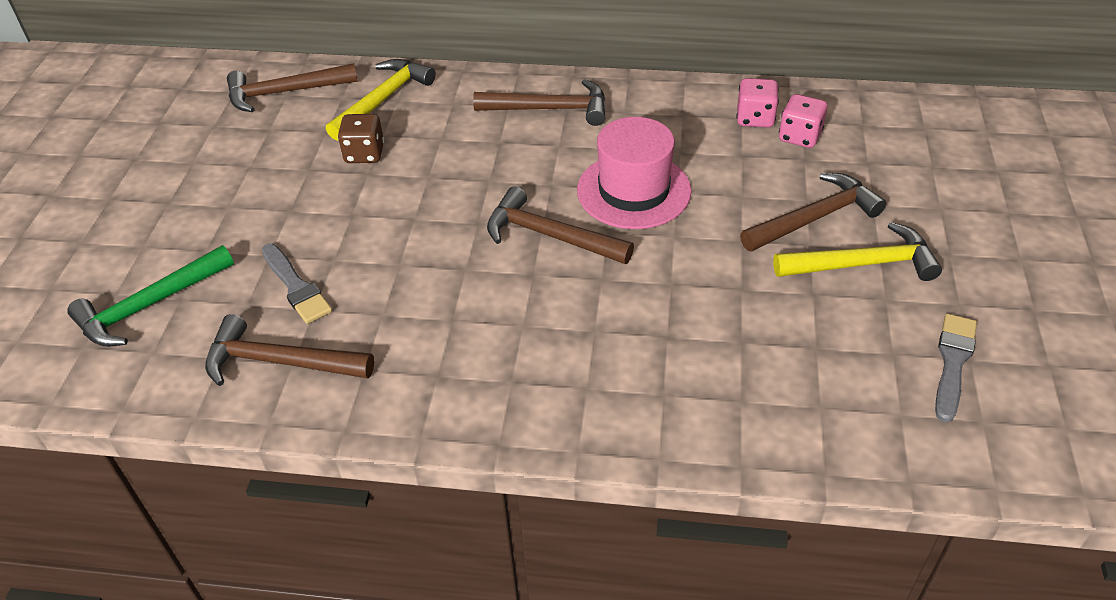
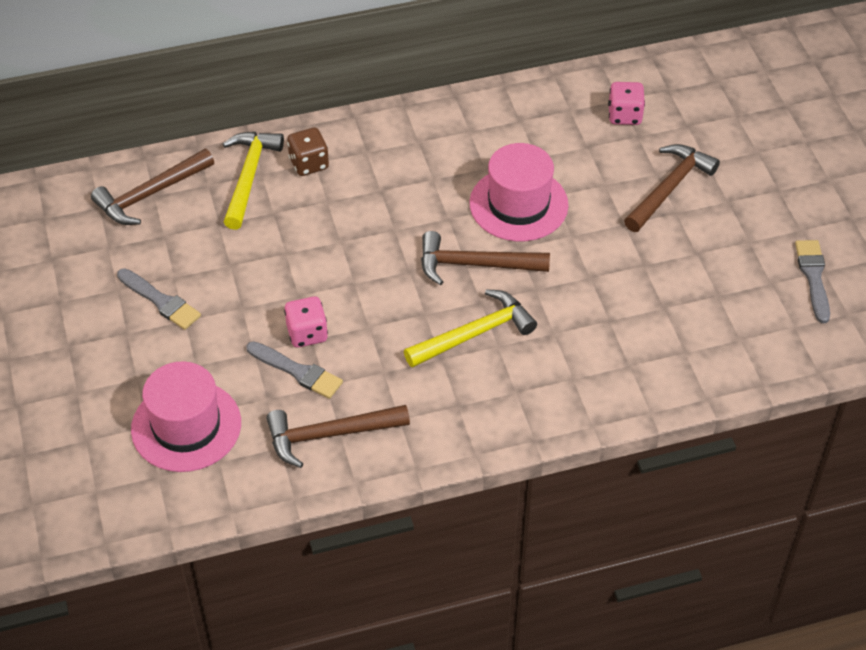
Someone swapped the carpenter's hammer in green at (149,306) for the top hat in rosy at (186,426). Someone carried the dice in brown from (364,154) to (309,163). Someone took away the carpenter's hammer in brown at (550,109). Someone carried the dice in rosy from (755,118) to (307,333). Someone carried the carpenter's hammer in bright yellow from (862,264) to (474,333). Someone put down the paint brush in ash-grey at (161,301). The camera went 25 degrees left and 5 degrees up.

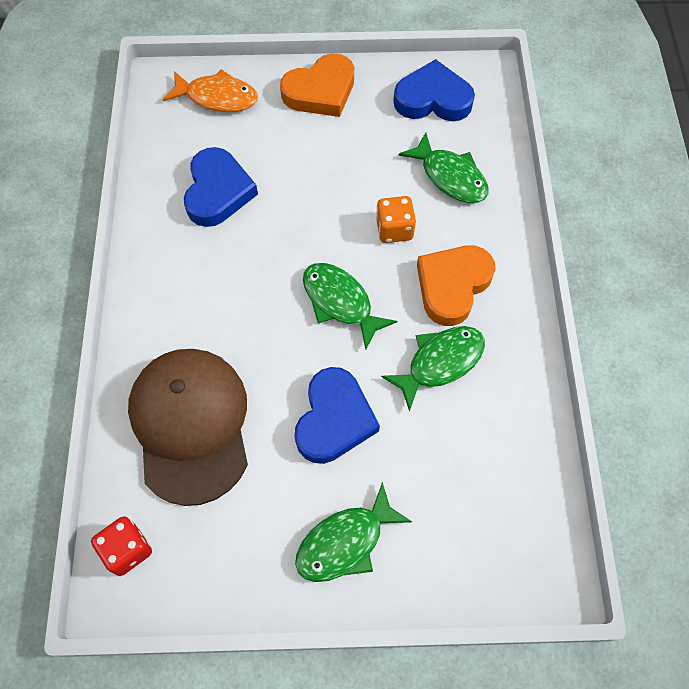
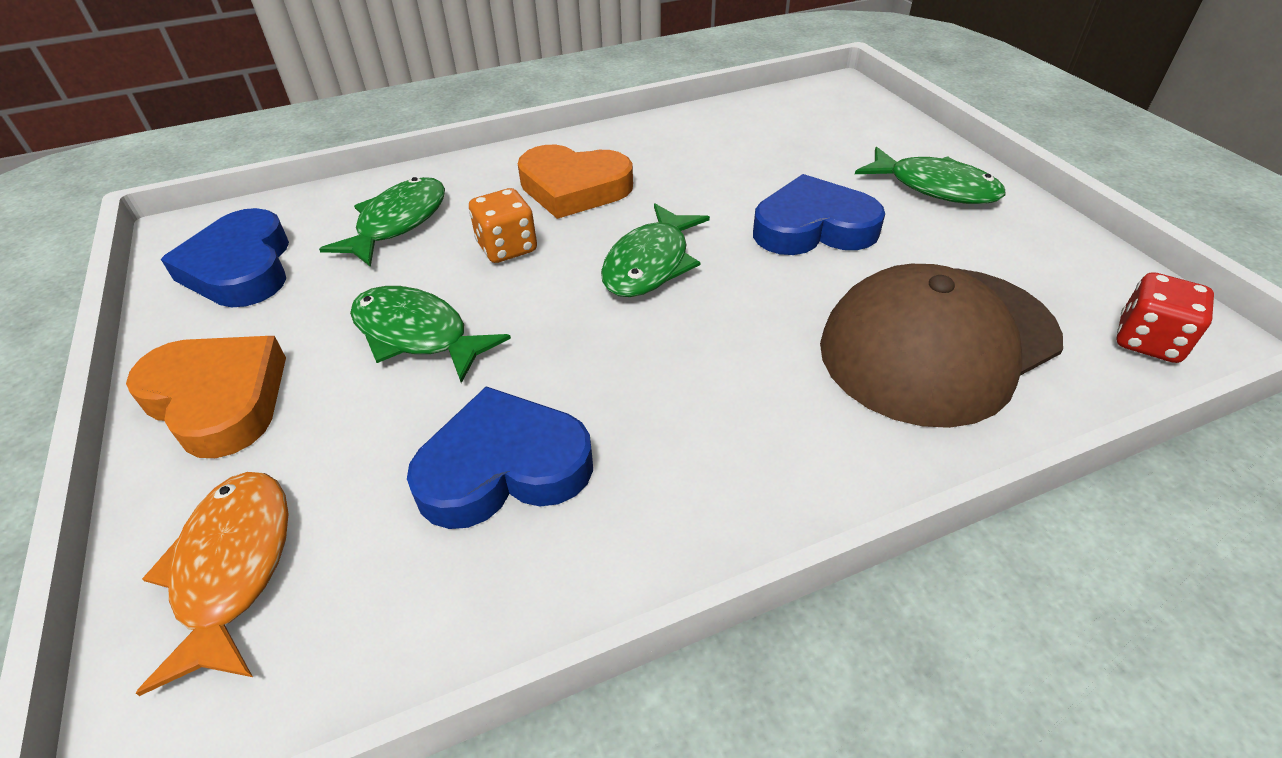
Someone carried the fish figure in green from (440,363) to (417,334). The camera went 110 degrees left and 20 degrees down.

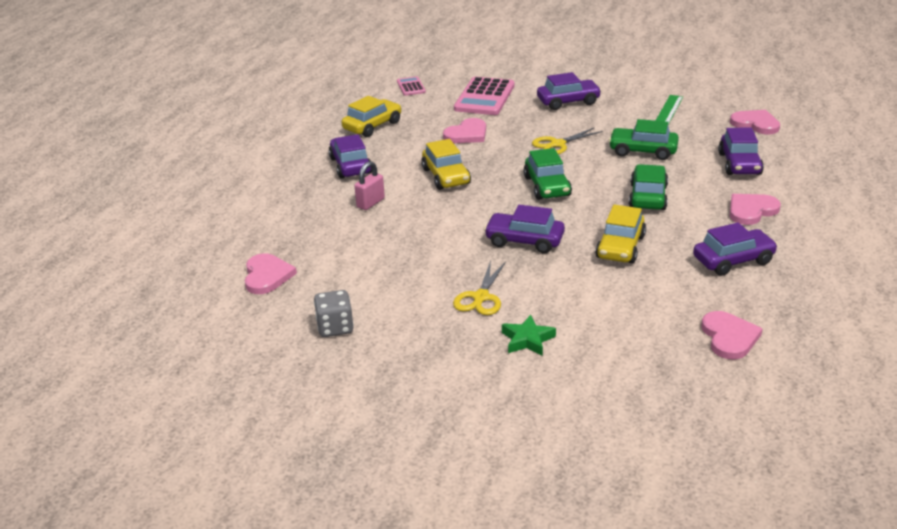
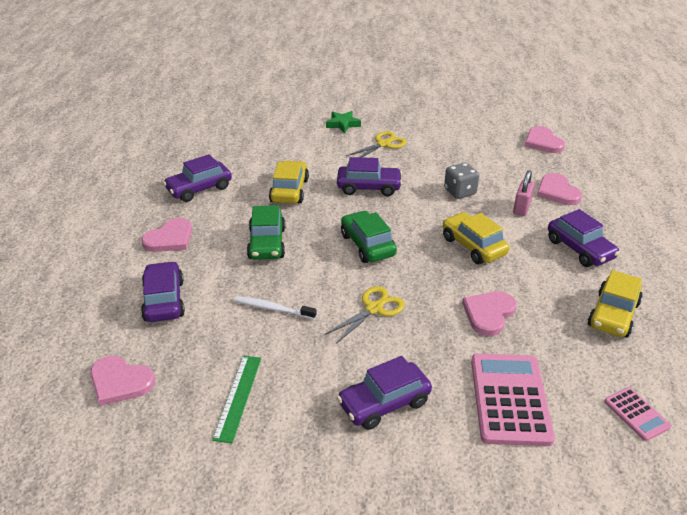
Someone carried the dice in ash-grey from (335,327) to (460,192). Someone rotated the scissors in bright yellow at (481,297) by 45 degrees clockwise. Someone swapped the car in green at (643,151) for the toothbrush in snow-white at (273,308). Someone carried the heart in rosy from (729,337) to (557,192). The camera went 165 degrees right and 5 degrees up.

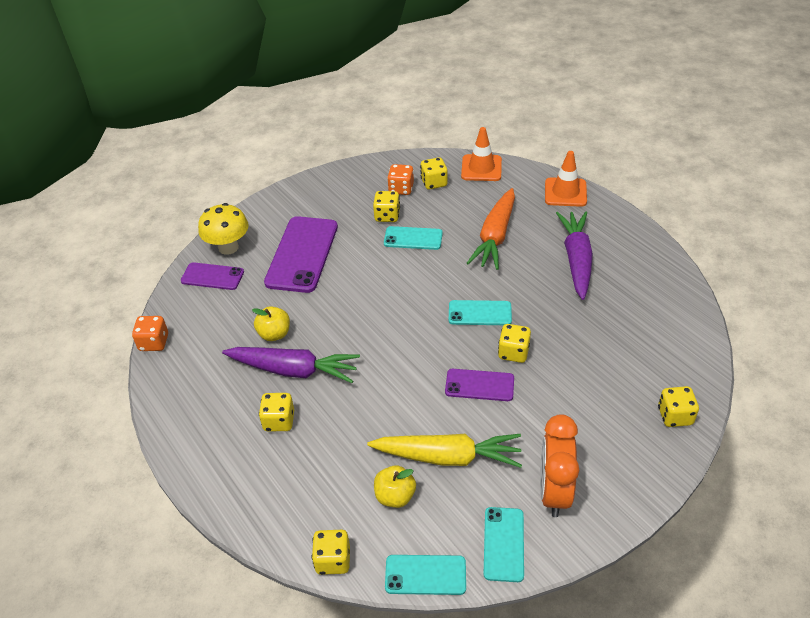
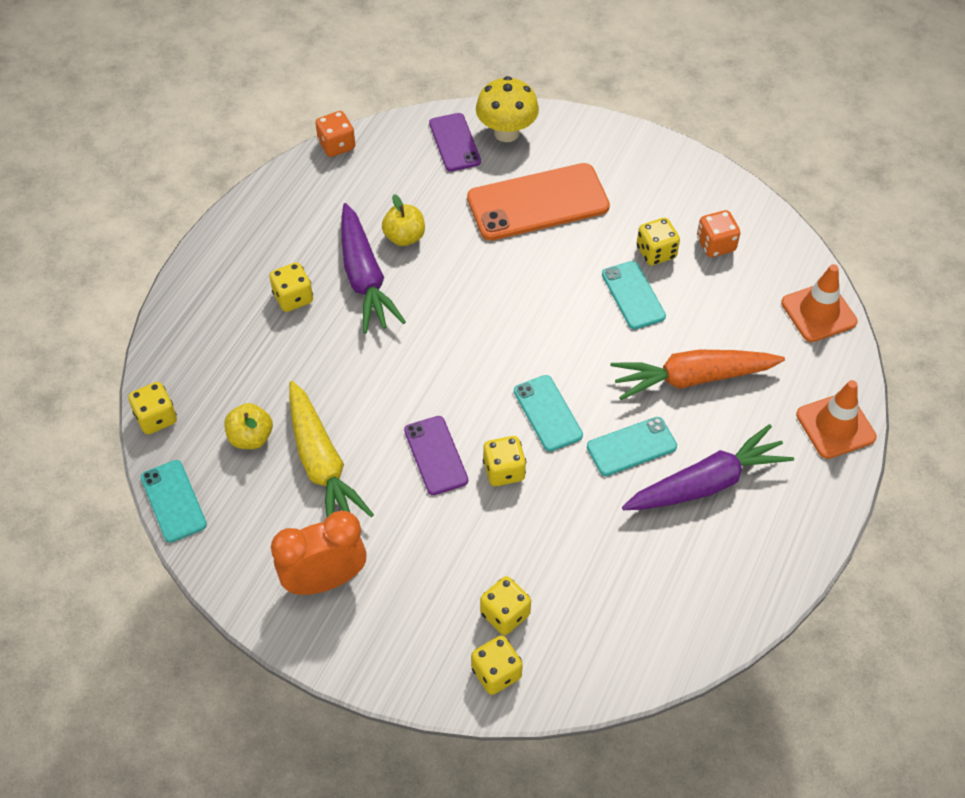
Someone repainted the mobile phone in royal purple at (302,254), which became the mobile phone in orange at (538,203). Someone carried the dice in bright yellow from (434,183) to (505,614). Someone carried the mobile phone in turquoise from (503,544) to (631,446). The camera went 60 degrees right and 10 degrees up.

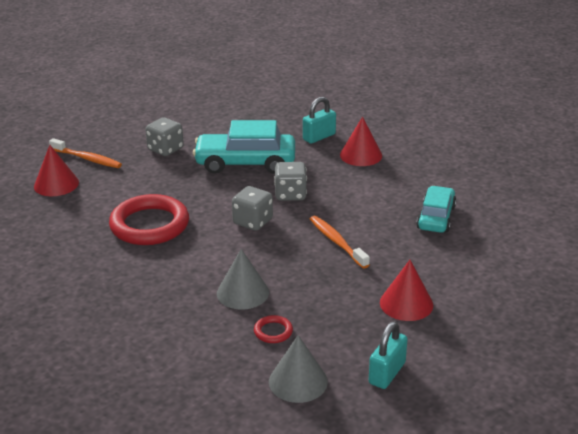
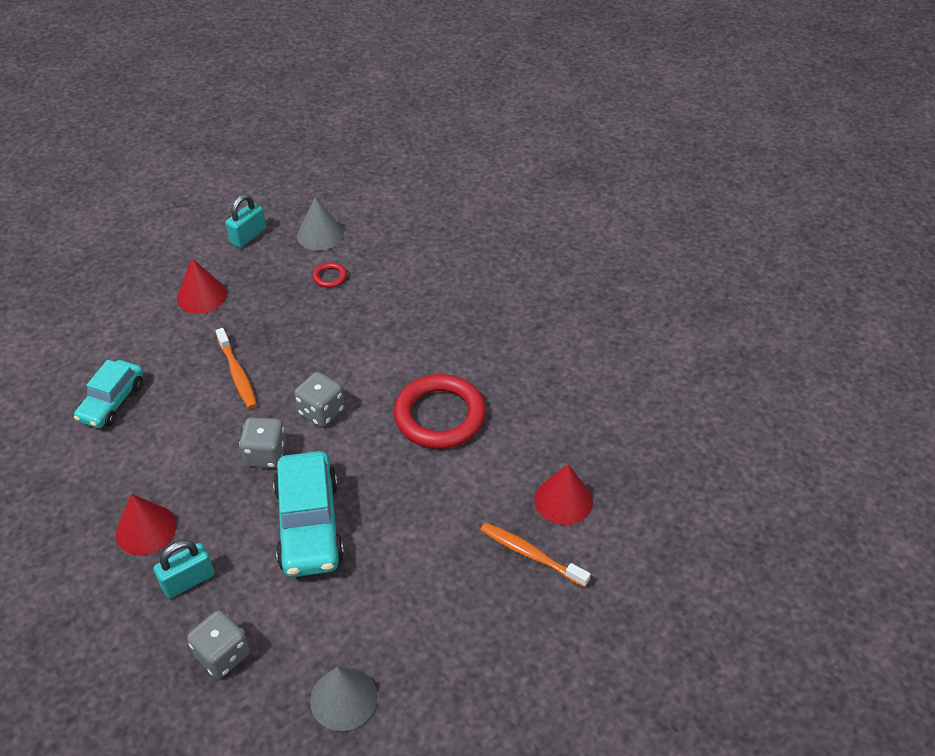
Someone carried the dice in ash-grey from (165,149) to (223,655). Someone rotated the car in turquoise at (245,163) by 75 degrees clockwise. Someone carried the solid cone in ash-grey from (243,292) to (343,698). The camera went 175 degrees left and 15 degrees up.

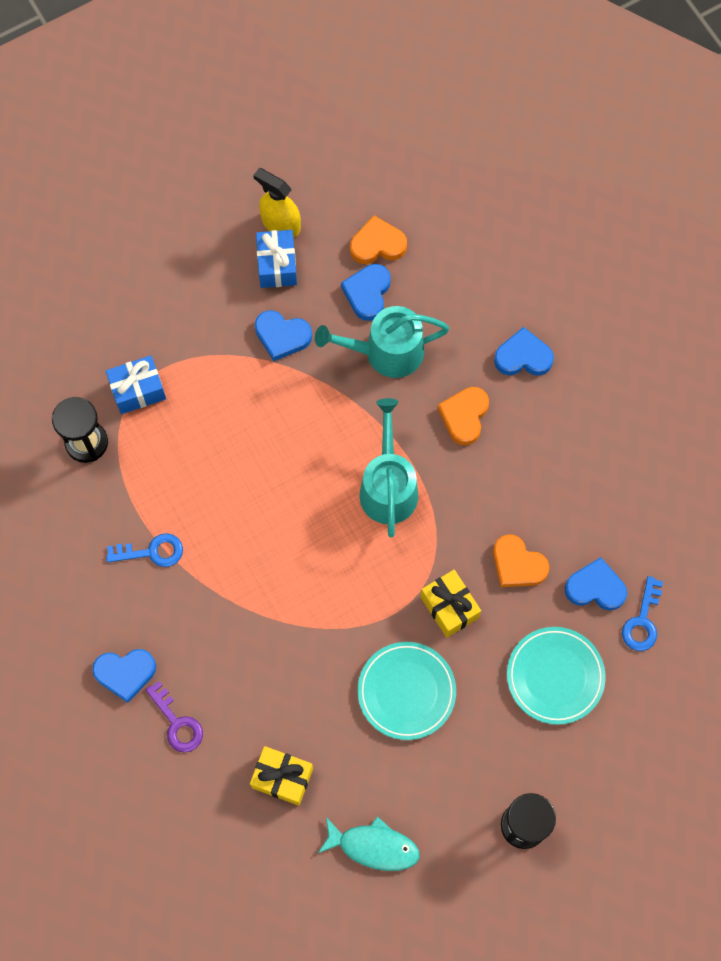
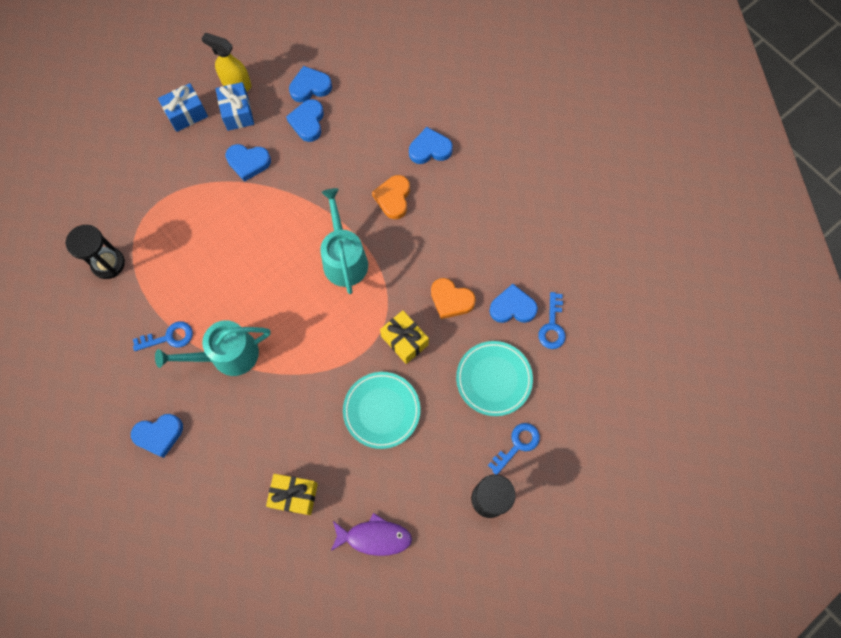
Someone carried the gift in royal blue from (138,390) to (186,114). Someone took away the latchkey in royal purple at (177,723). Someone carried the watering can in turquoise from (386,352) to (228,355). Someone repainted the fish figure in turquoise at (373,846), which became the fish figure in royal purple at (374,537). Someone repainted the heart in orange at (377,244), which became the heart in royal blue at (310,87). Someone put down the latchkey in royal blue at (517,445). The camera went 10 degrees left and 0 degrees up.

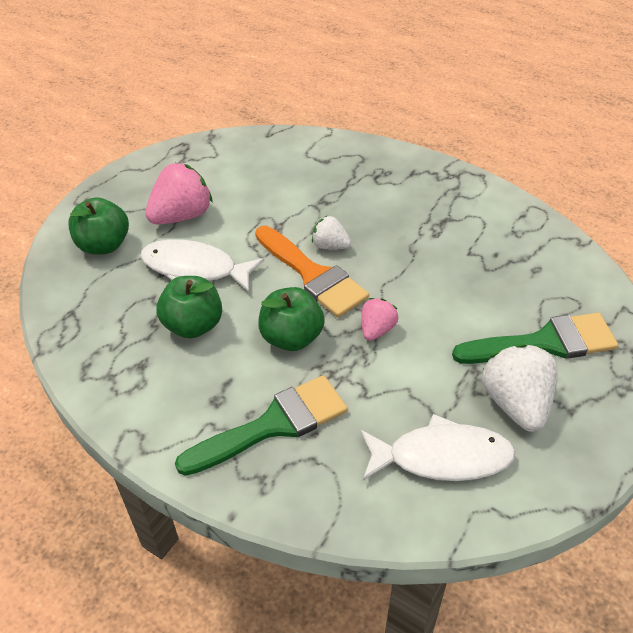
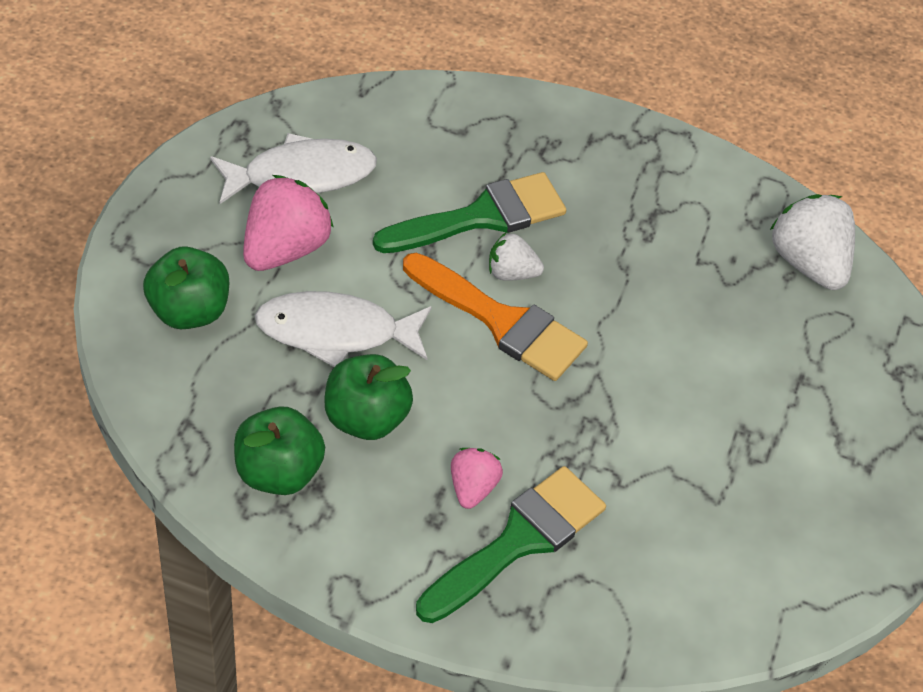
Someone carried the apple fruit in green from (291,337) to (278,472). Someone carried the fish figure in snow-white from (441,457) to (301,175). Someone carried the strawberry in rosy from (377,330) to (472,488). Someone carried the paint brush in green from (544,343) to (482,217). Someone carried the strawberry in snow-white from (516,403) to (808,263). The camera went 20 degrees left and 5 degrees up.

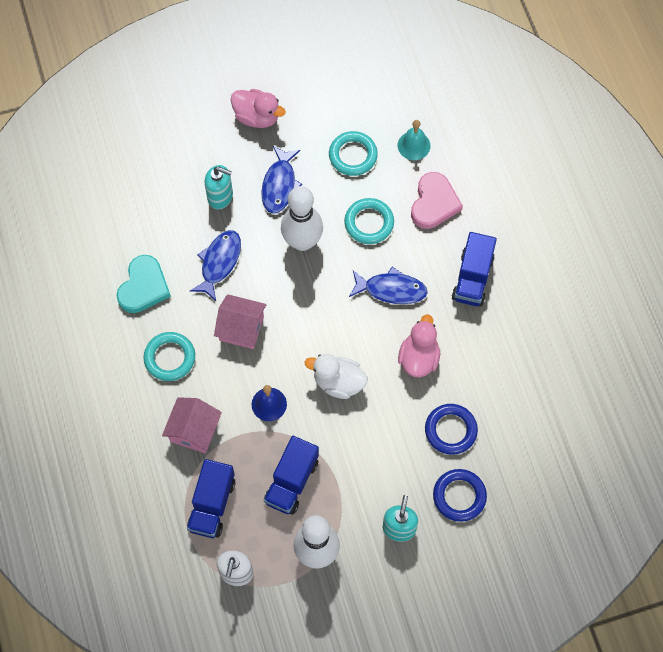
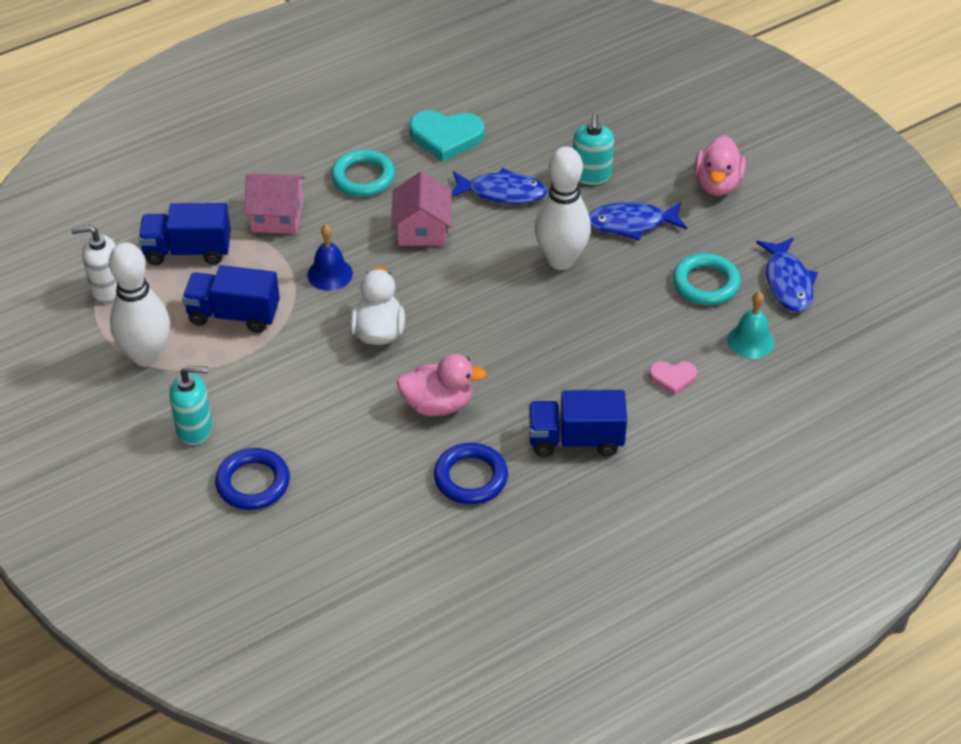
Someone took away the ring in turquoise at (369,223). Someone carried the fish figure in royal blue from (391,289) to (787,282). Someone scaled the heart in rosy at (434,203) by 0.56. Someone carried the ring in royal blue from (450,430) to (470,477). The camera went 75 degrees right and 20 degrees down.

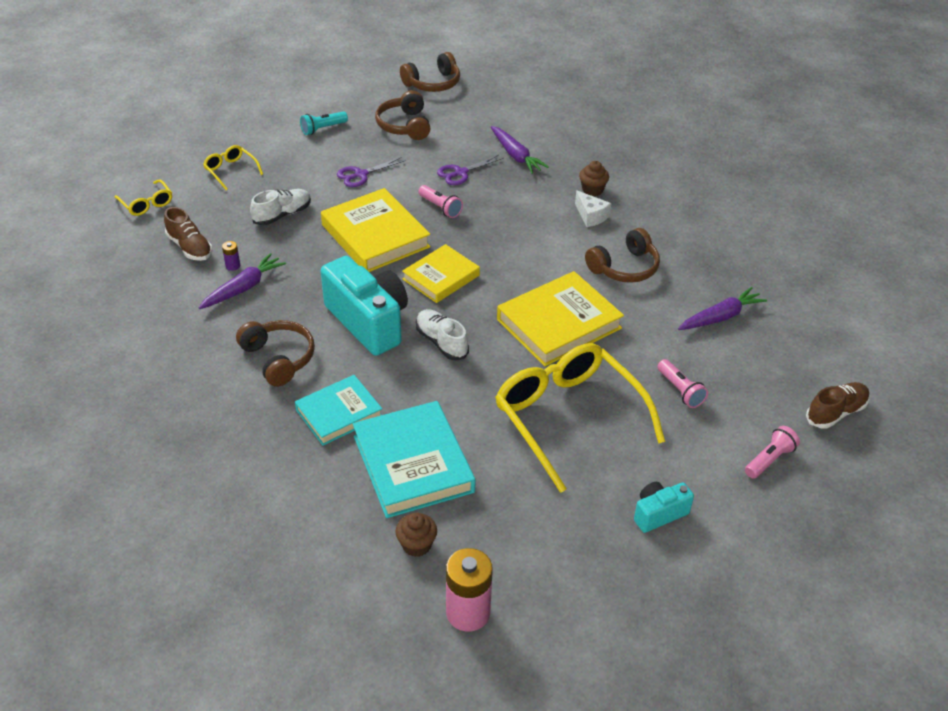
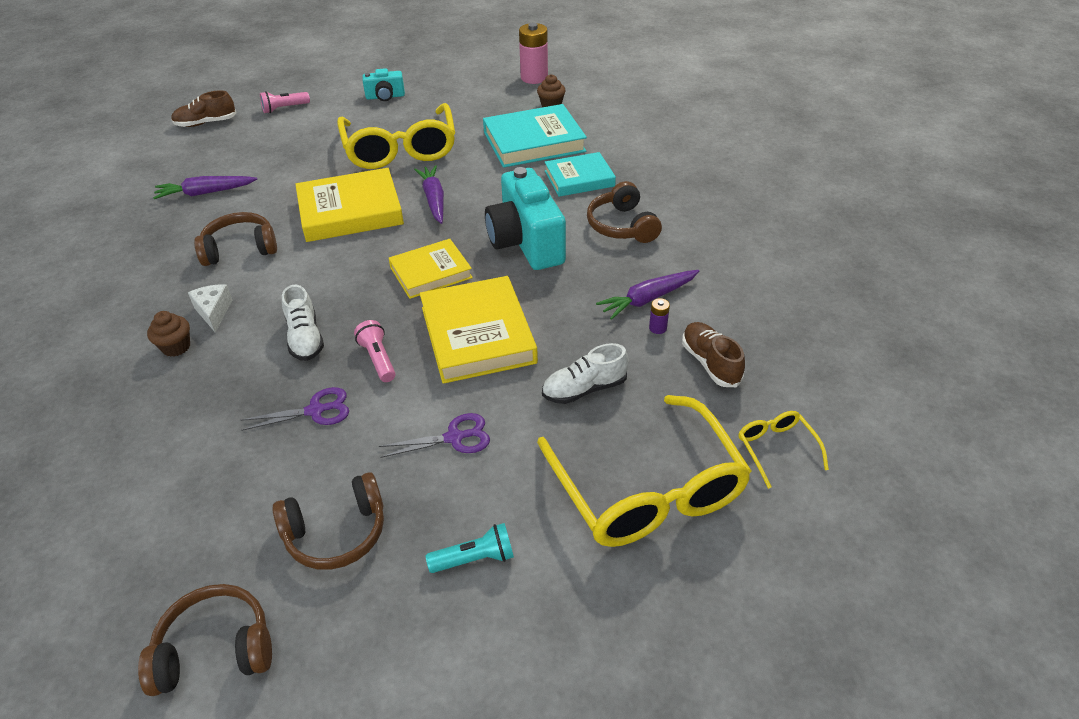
Someone scaled the glasses in bright yellow at (231,171) by 2.29. Someone rotated the hardcover in turquoise at (413,464) by 75 degrees clockwise. Someone rotated the over-ear headphones in brown at (404,125) by 60 degrees clockwise. Someone carried the sneaker in snow-white from (441,342) to (305,338). Someone carried the carrot in royal purple from (515,155) to (434,200). Someone took away the flashlight in rosy at (680,390). The camera went 160 degrees left and 0 degrees up.

